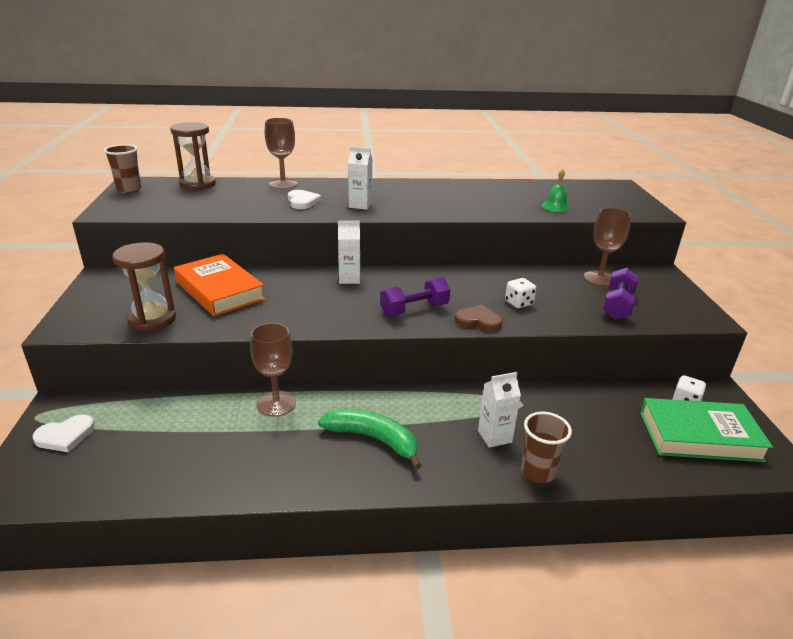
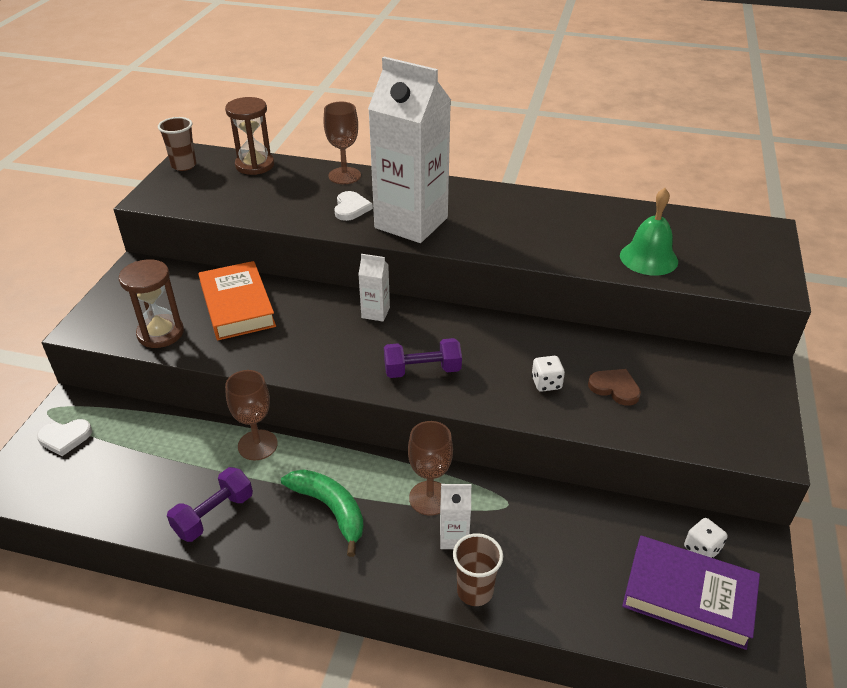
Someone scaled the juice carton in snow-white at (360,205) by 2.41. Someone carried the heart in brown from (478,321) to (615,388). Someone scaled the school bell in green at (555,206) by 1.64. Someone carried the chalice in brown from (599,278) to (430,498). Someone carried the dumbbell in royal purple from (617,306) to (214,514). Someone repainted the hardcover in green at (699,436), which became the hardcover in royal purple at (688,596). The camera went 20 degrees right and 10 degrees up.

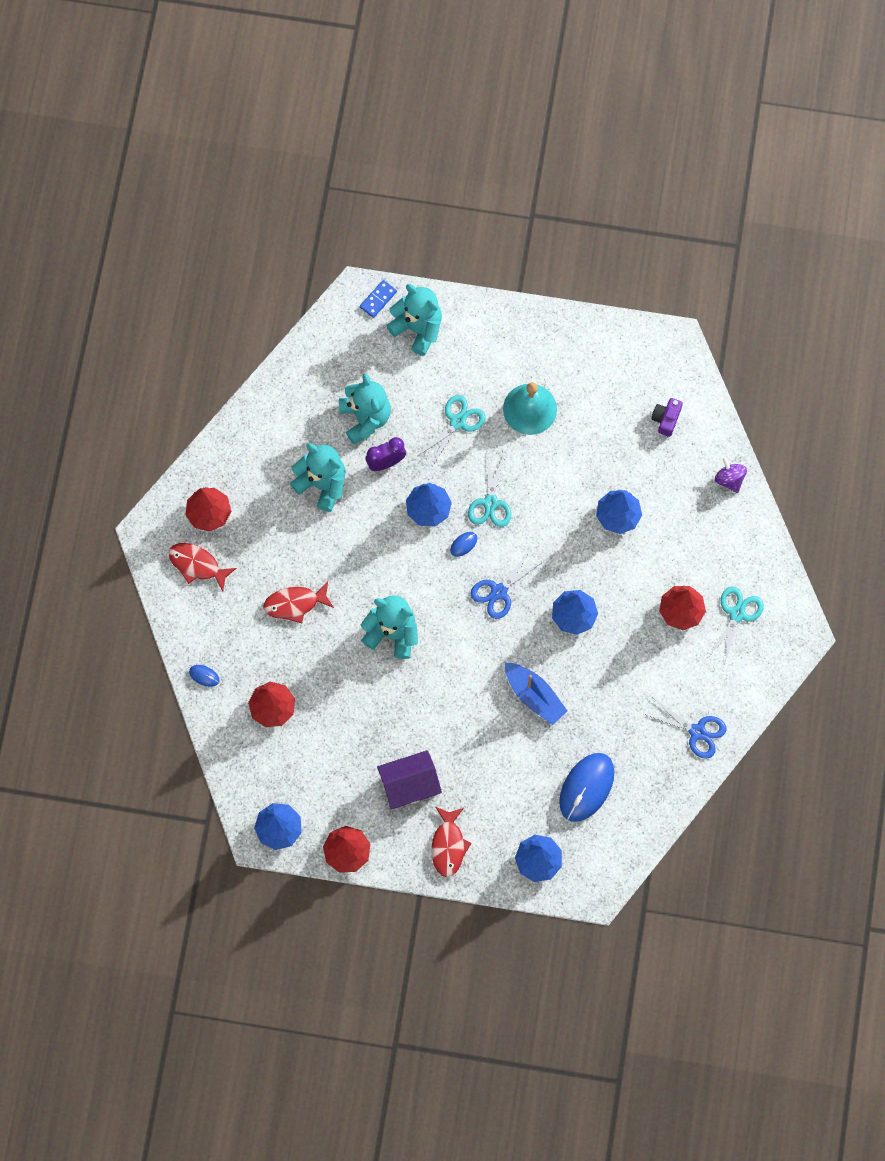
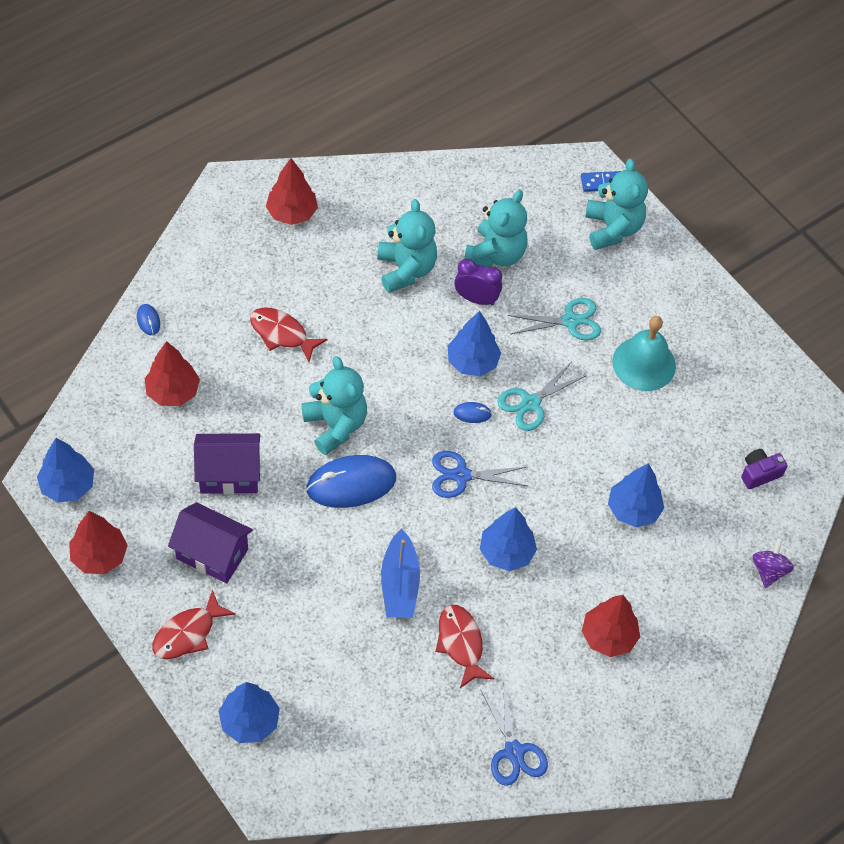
Someone carried the fish figure in scarlet from (197,565) to (461,643). Someone carried the computer mouse in royal blue from (586,787) to (351,484). Someone took away the scissors in turquoise at (737,614). Someone put down the toy house in royal purple at (229,475). The camera went 40 degrees right and 15 degrees down.

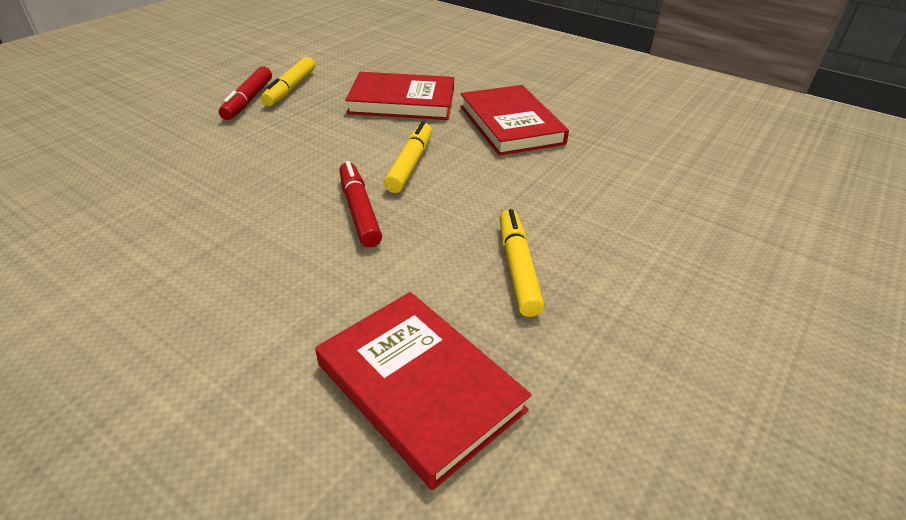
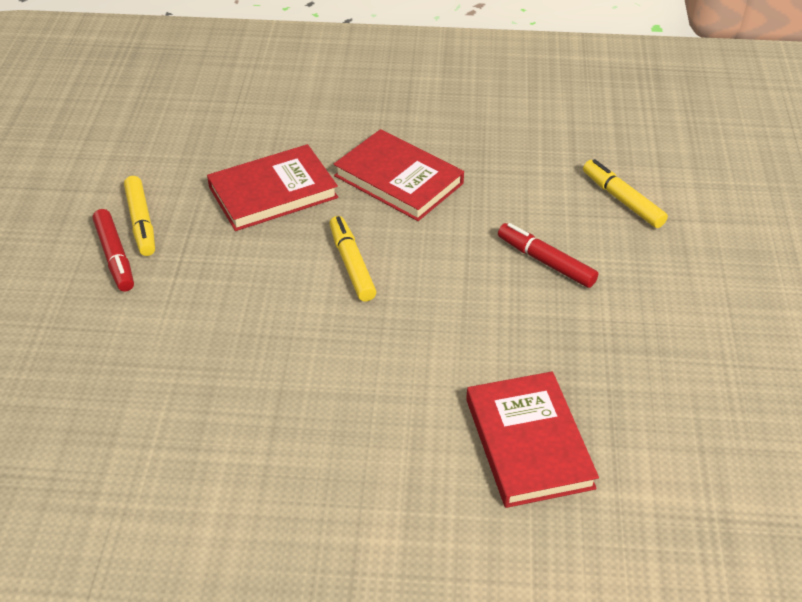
Someone rotated the hardcover in scarlet at (420,387) by 60 degrees clockwise. Someone carried the felt pen in scarlet from (359,211) to (546,262). Someone carried the felt pen in bright yellow from (517,268) to (622,200). The camera went 30 degrees left and 5 degrees up.

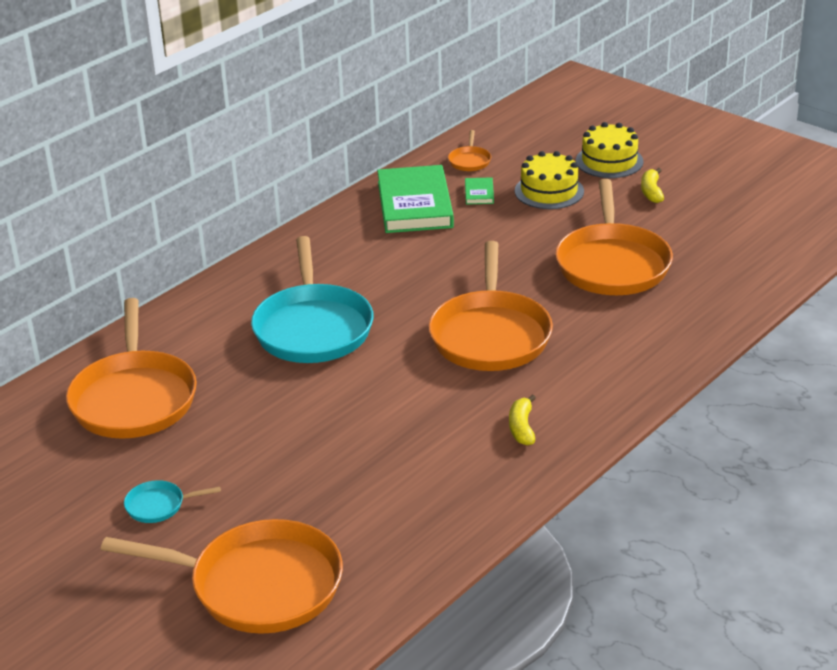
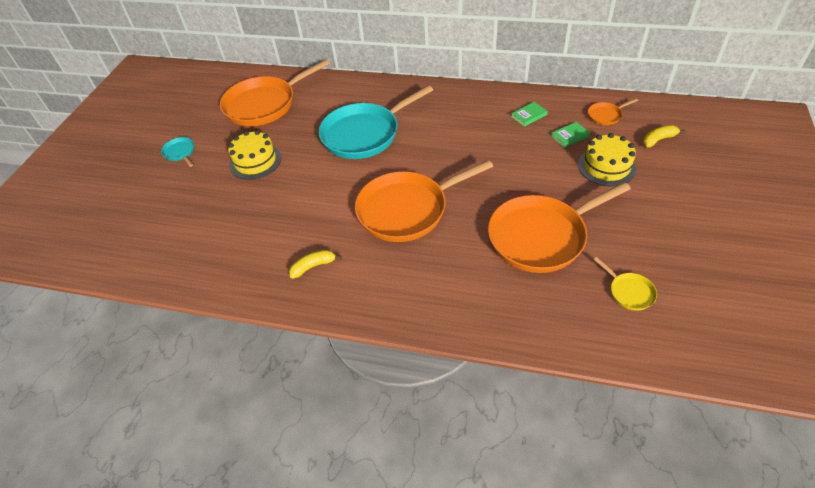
Someone took away the frying pan in orange at (258,585). Someone scaled the hardcover in green at (415,204) by 0.42. Someone carried the layer cake in bright yellow from (609,161) to (255,161). Someone carried the toy banana in bright yellow from (651,192) to (658,140). Someone put down the frying pan in bright yellow at (629,292). The camera went 65 degrees right and 15 degrees up.

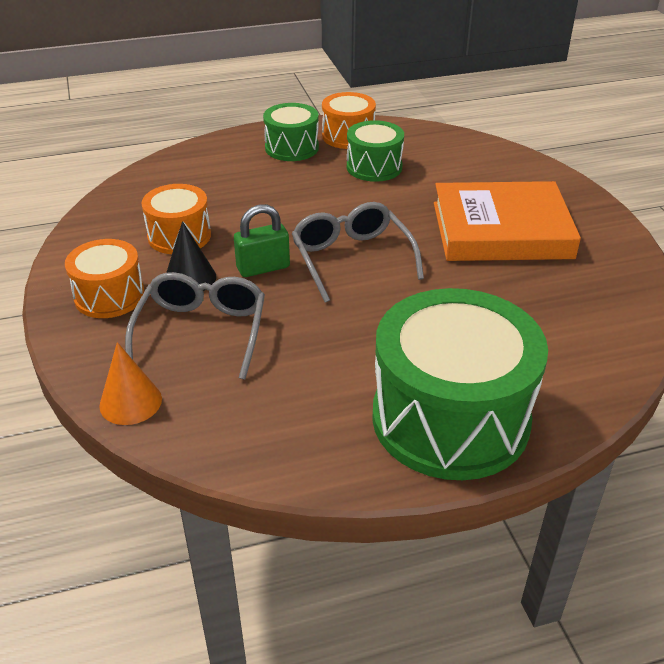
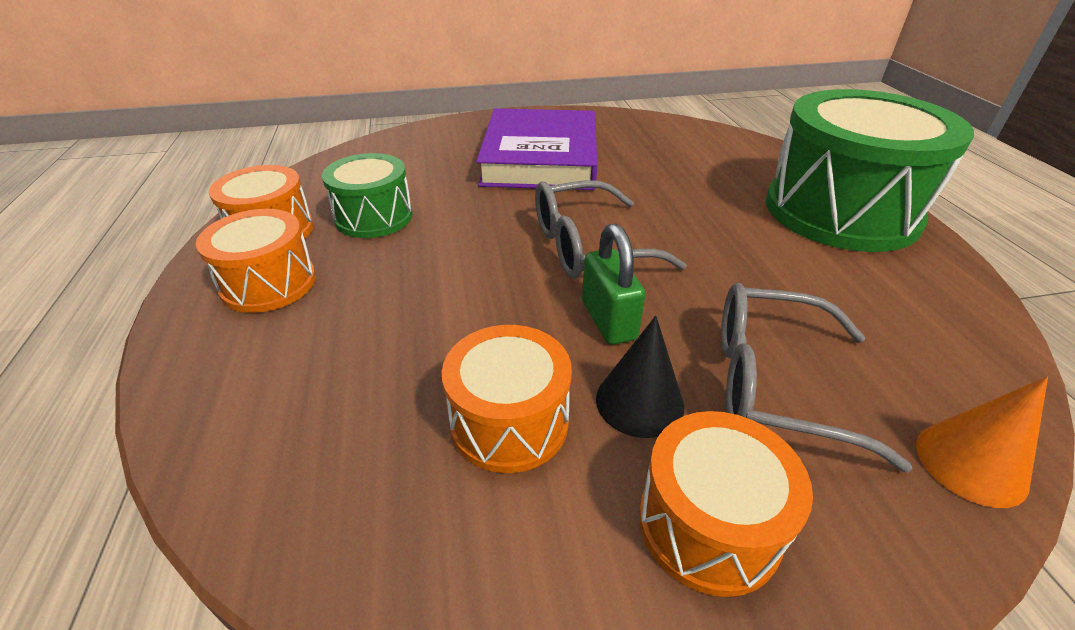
Someone repainted the drum in green at (292,148), which became the drum in orange at (269,283). Someone repainted the hardcover in orange at (501,230), which became the hardcover in royal purple at (540,158). The camera went 85 degrees left and 0 degrees up.

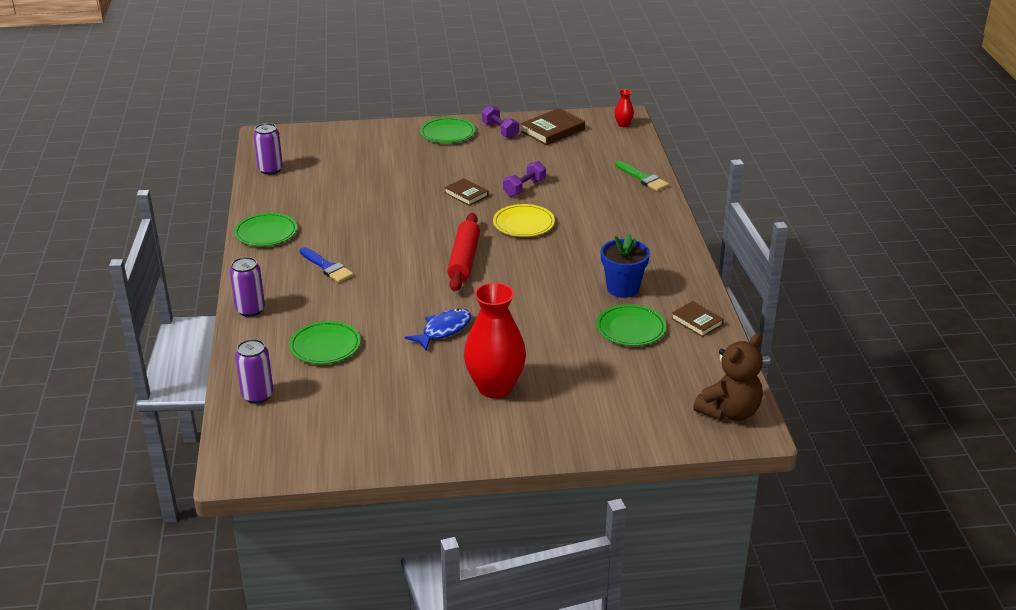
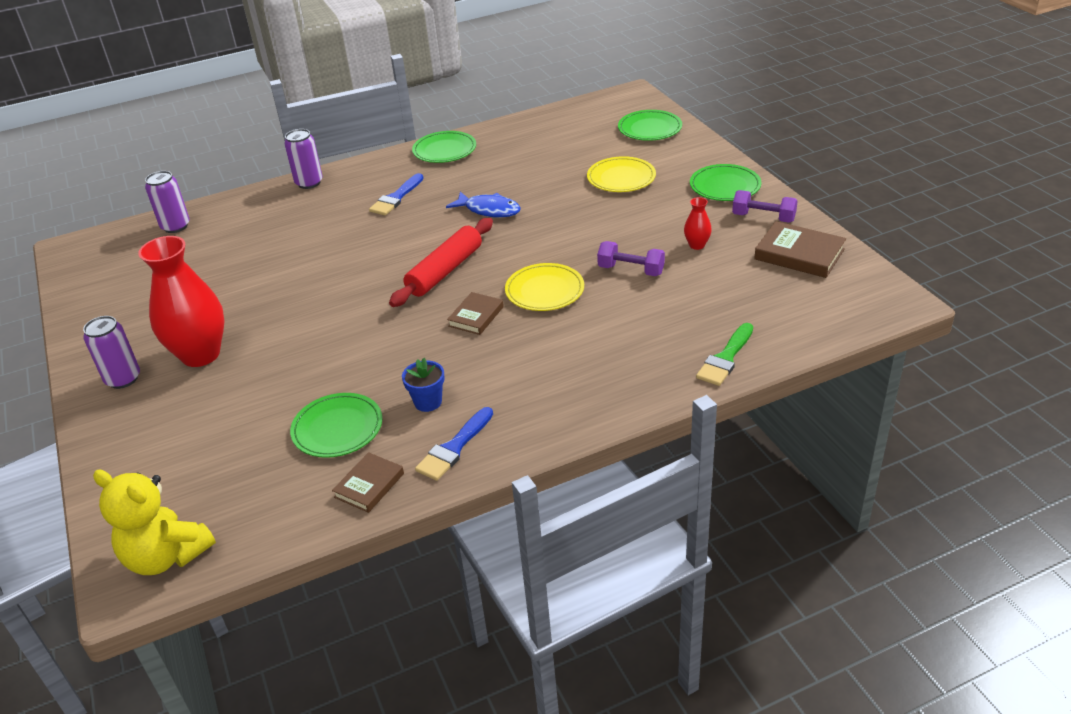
Someone carried the can in royal purple from (270,169) to (123,379). Someone carried the dinner plate in green from (325,346) to (649,129). Someone carried the fish figure in royal blue from (443,330) to (489,210). Someone carried the hardcover in brown from (466,194) to (476,316). Someone rotated the rolling pin in scarlet at (464,259) by 45 degrees counterclockwise. Someone rotated the dumbbell in royal purple at (500,131) by 75 degrees clockwise. Someone scaled the flower pot in royal blue at (623,288) by 0.64. Someone carried the tall vase in scarlet from (623,124) to (697,245). Someone repainted the stuffed bear in brown at (729,412), which became the stuffed bear in bright yellow at (166,556). Someone put down the paint brush in royal blue at (454,448). Someone put down the dinner plate in bright yellow at (621,178). The camera went 75 degrees right and 5 degrees up.

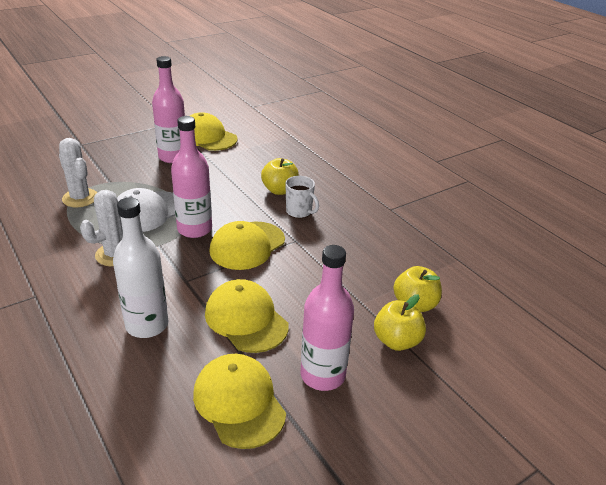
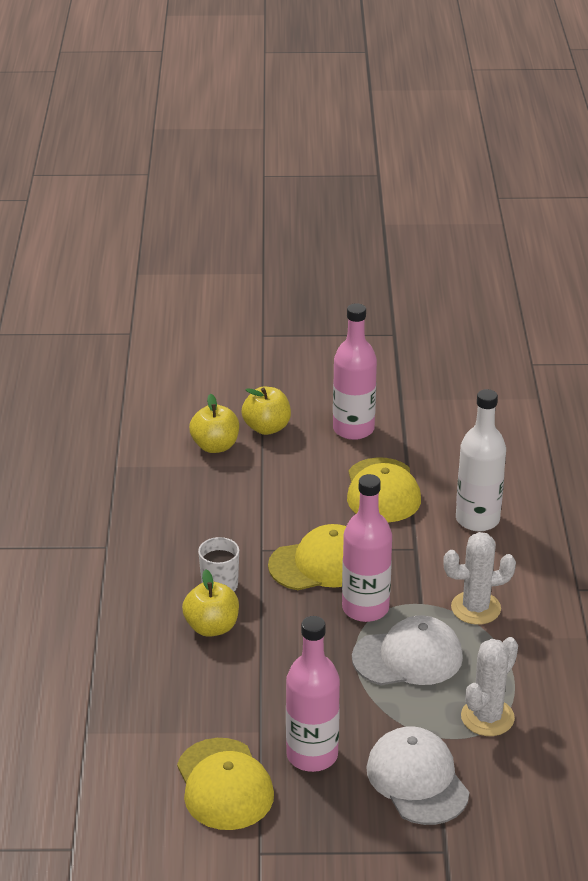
Someone rotated the prickly plant in snow-white at (80,198) by 45 degrees clockwise. Someone took away the cap in bright yellow at (239,402). Someone put down the cap in snow-white at (417,780). The camera went 145 degrees left and 0 degrees up.

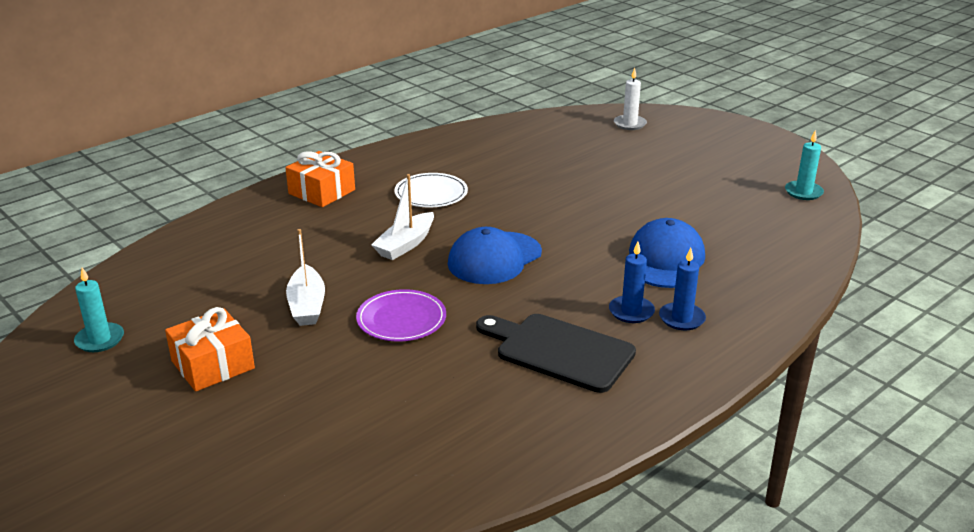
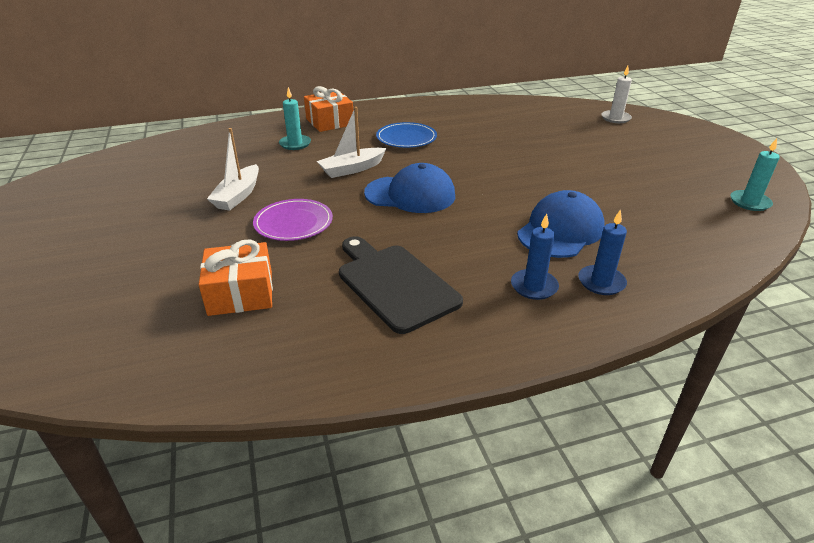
Someone carried the wax candle in turquoise from (100,340) to (295,144). Someone carried the gift in orange from (213,364) to (241,293). Someone repainted the dinner plate in snow-white at (431,193), which became the dinner plate in royal blue at (406,138). Someone rotated the cap in royal blue at (494,258) by 150 degrees counterclockwise. Someone carried the wax candle in royal blue from (631,311) to (601,282). The camera went 25 degrees right and 5 degrees up.

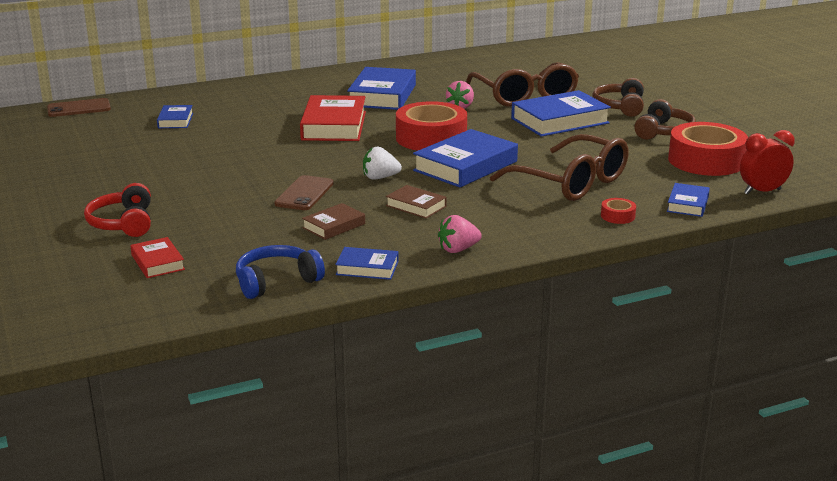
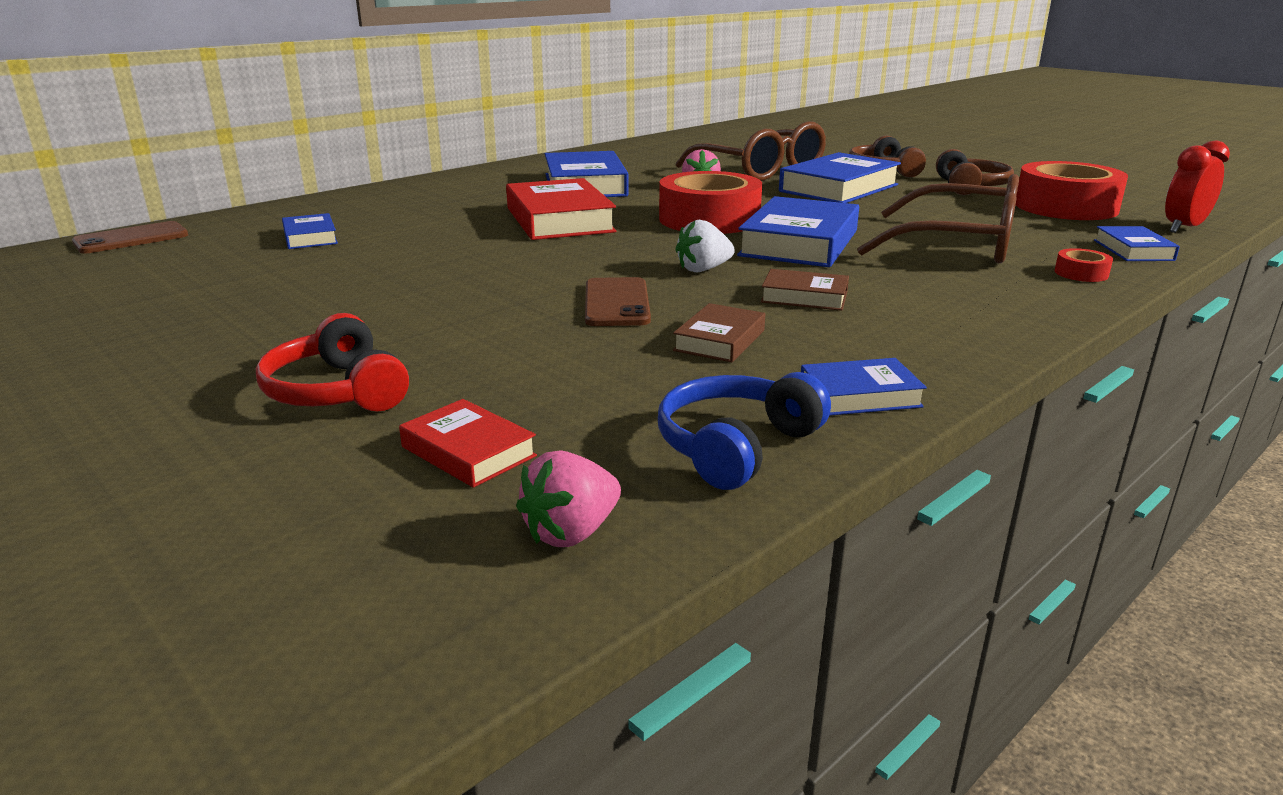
Someone carried the strawberry in rosy from (458,249) to (571,532). The camera went 20 degrees left and 0 degrees up.

